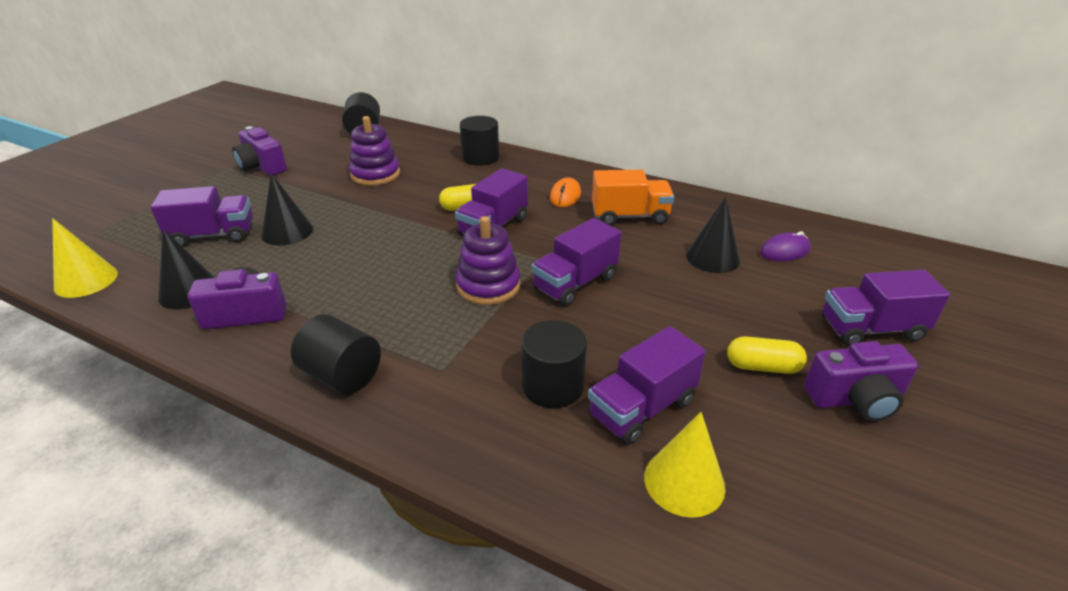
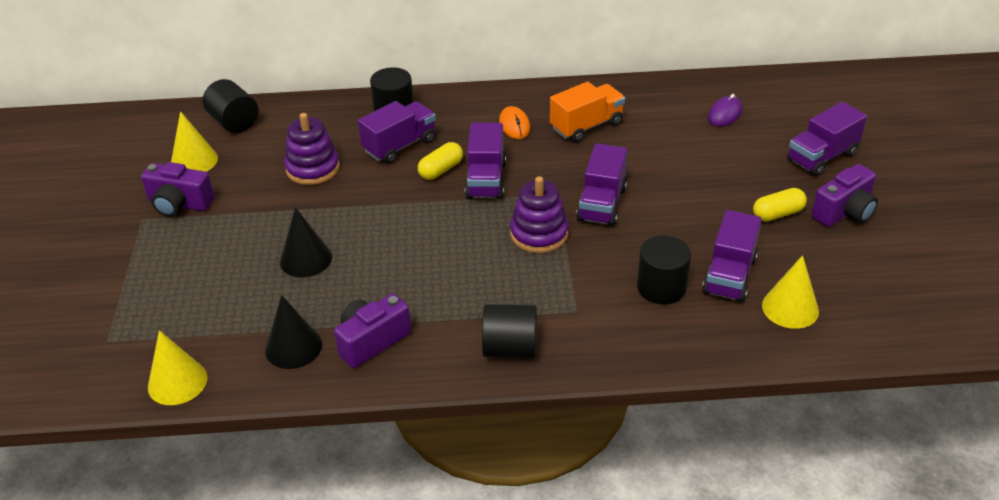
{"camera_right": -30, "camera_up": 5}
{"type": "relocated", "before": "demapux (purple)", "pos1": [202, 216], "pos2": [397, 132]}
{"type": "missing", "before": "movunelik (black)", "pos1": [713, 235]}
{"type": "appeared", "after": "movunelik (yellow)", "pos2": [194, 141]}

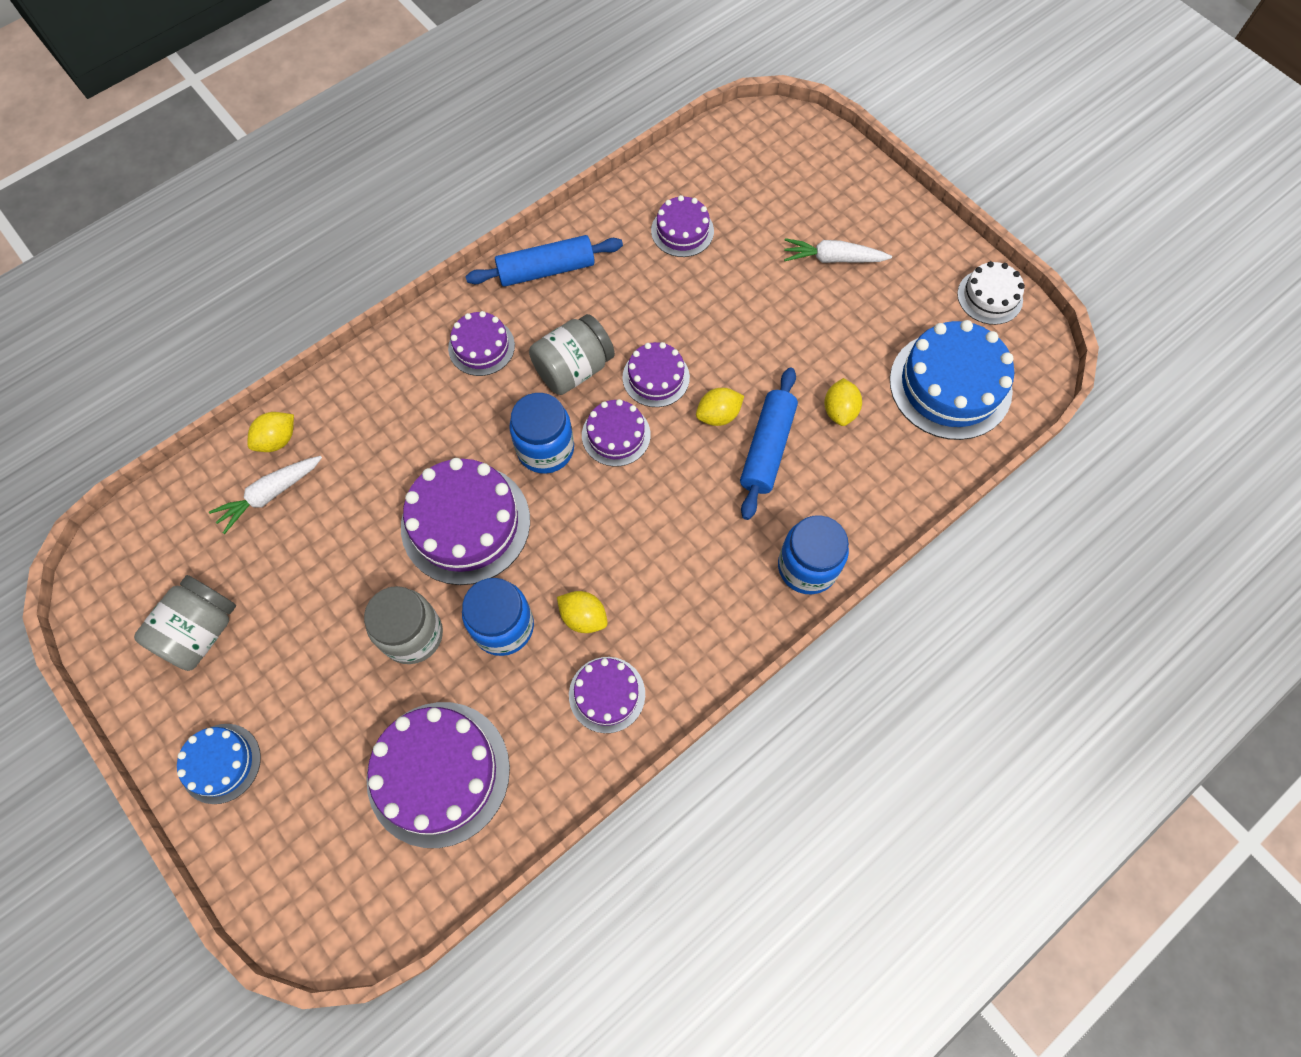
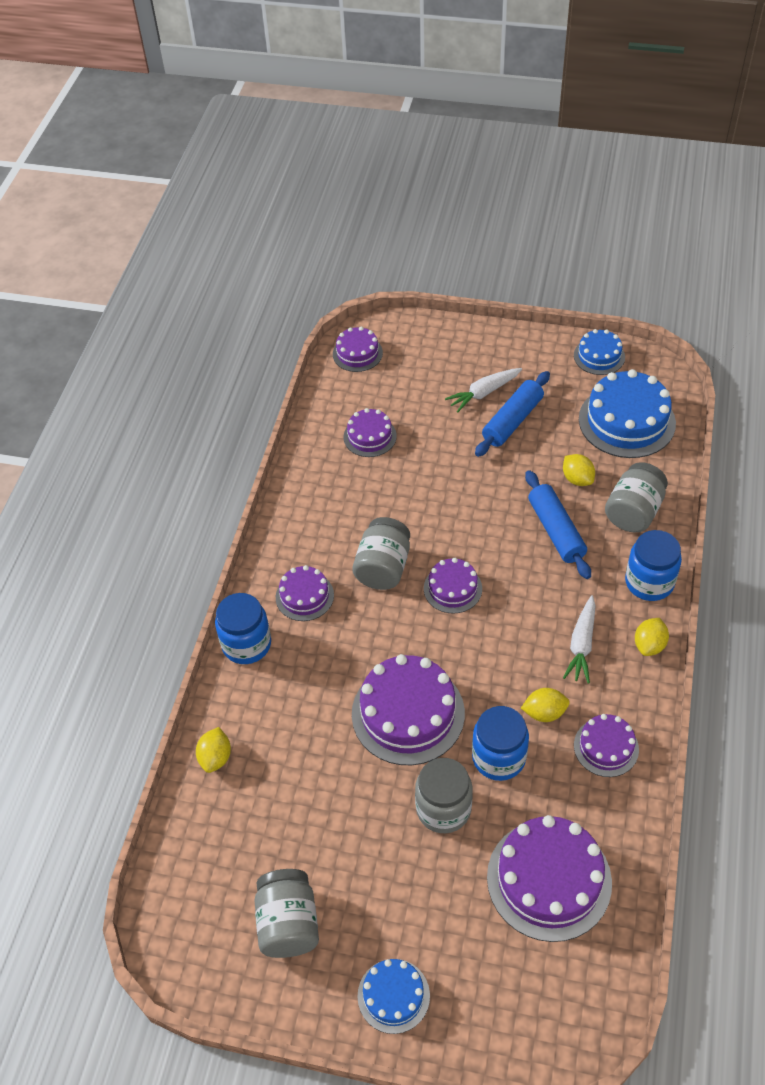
{"camera_right": -35, "camera_up": -15}
{"type": "relocated", "before": "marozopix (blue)", "pos1": [544, 261], "pos2": [512, 414]}
{"type": "colour", "before": "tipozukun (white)", "after": "tipozukun (blue)", "pos1": [991, 293], "pos2": [599, 352]}
{"type": "relocated", "before": "tipozukun (purple)", "pos1": [656, 374], "pos2": [358, 349]}
{"type": "relocated", "before": "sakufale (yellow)", "pos1": [720, 407], "pos2": [652, 637]}
{"type": "relocated", "before": "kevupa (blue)", "pos1": [541, 433], "pos2": [243, 628]}
{"type": "relocated", "before": "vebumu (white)", "pos1": [265, 495], "pos2": [579, 639]}
{"type": "appeared", "after": "kevupa (grey)", "pos2": [636, 497]}

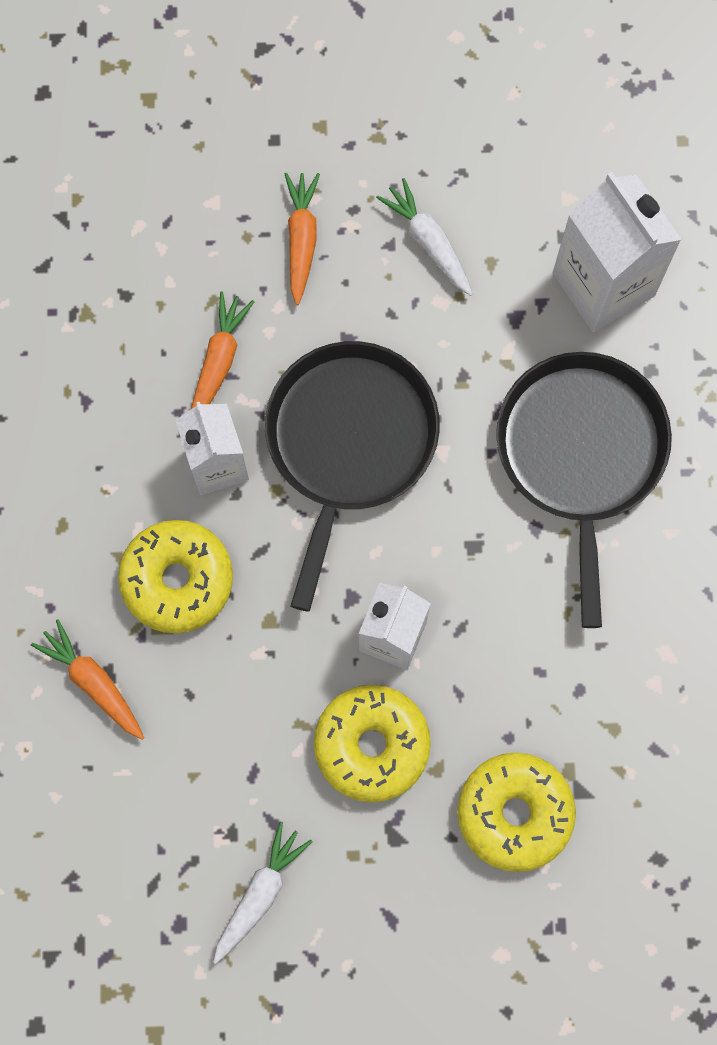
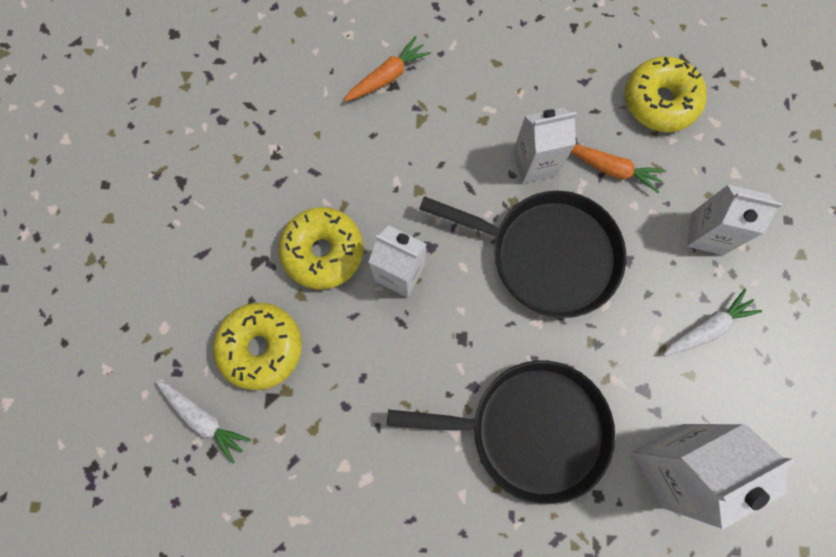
{"camera_right": 95, "camera_up": 0}
{"type": "exchanged", "before": "vebumu (orange)", "after": "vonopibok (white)", "pos1": [302, 239], "pos2": [735, 220]}
{"type": "relocated", "before": "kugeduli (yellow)", "pos1": [175, 576], "pos2": [666, 94]}
{"type": "relocated", "before": "vebumu (white)", "pos1": [262, 893], "pos2": [203, 422]}

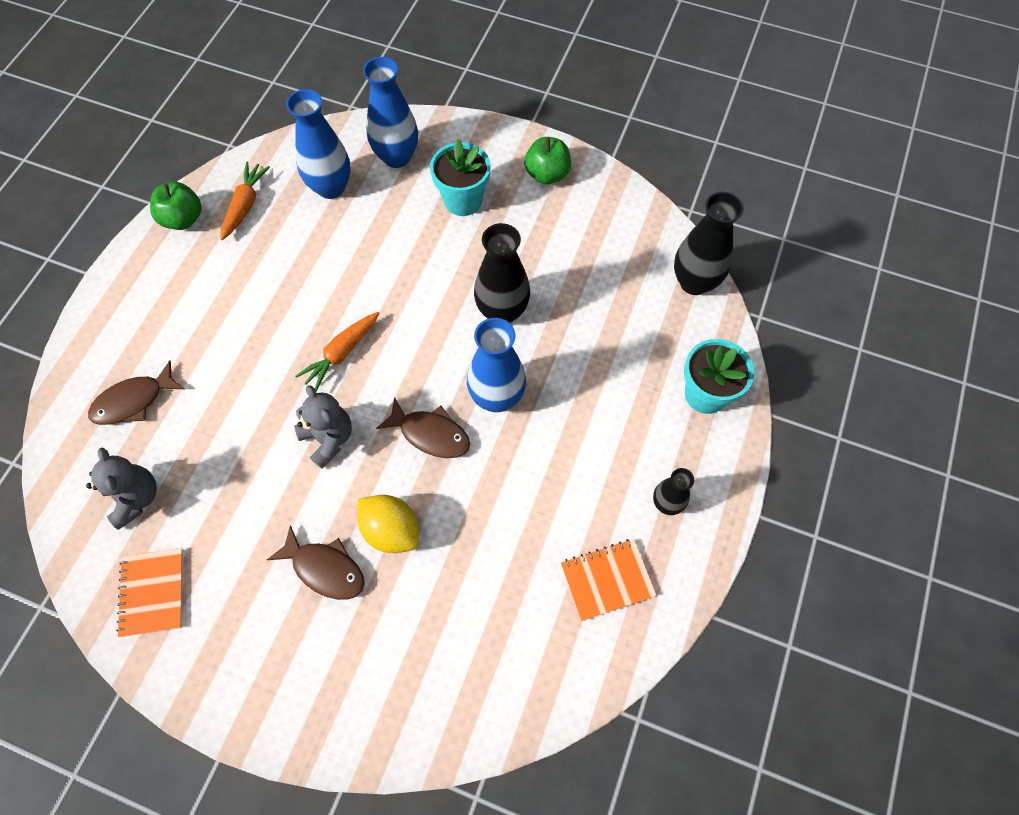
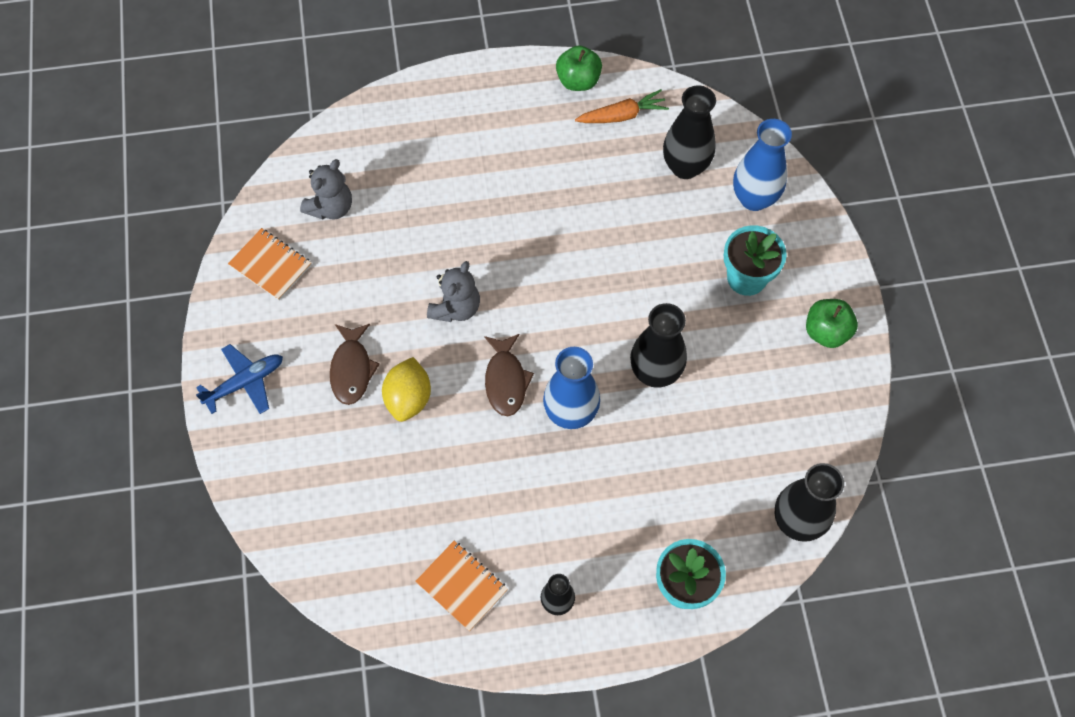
{"camera_right": 60, "camera_up": 0}
{"type": "colour", "before": "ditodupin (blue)", "after": "ditodupin (black)", "pos1": [318, 144], "pos2": [689, 132]}
{"type": "missing", "before": "vebumu (orange)", "pos1": [337, 351]}
{"type": "missing", "before": "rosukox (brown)", "pos1": [136, 392]}
{"type": "spun", "before": "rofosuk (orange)", "pos1": [149, 592], "pos2": [270, 264], "turn": 75}
{"type": "appeared", "after": "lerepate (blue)", "pos2": [239, 379]}

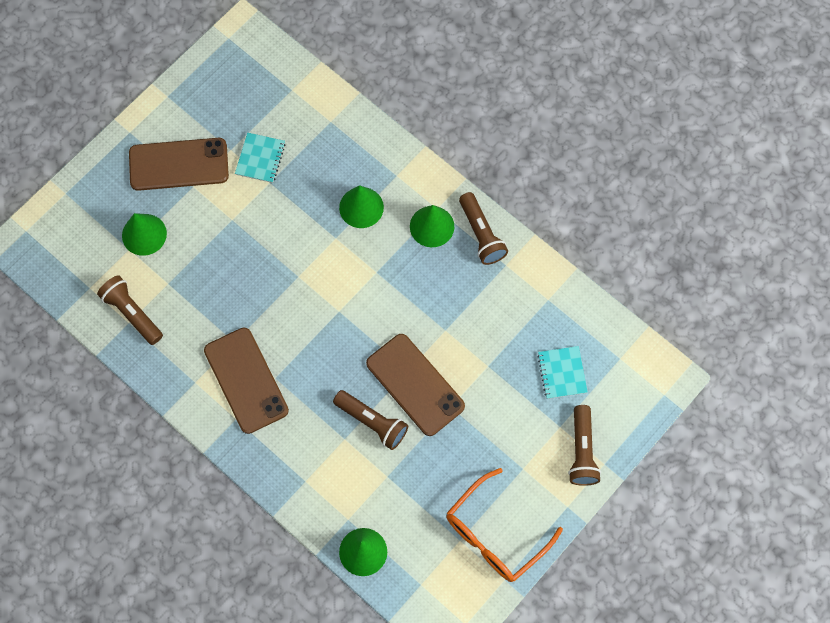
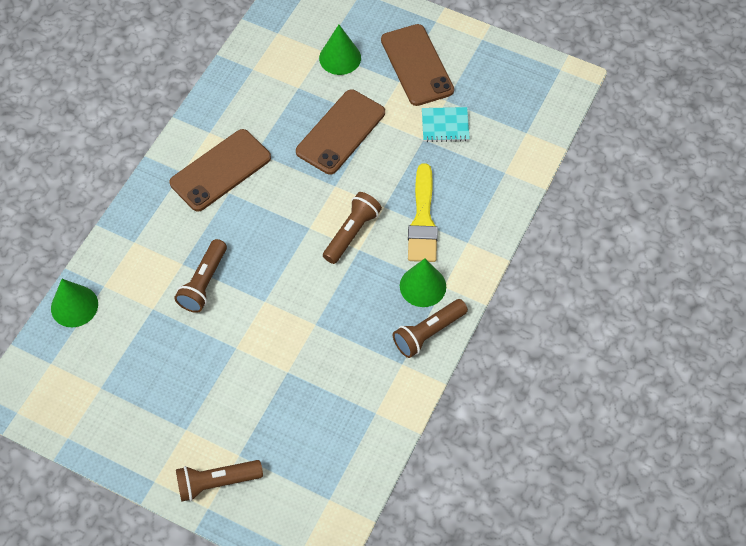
{"camera_right": 75, "camera_up": -10}
{"type": "exchanged", "before": "movunelik (green)", "after": "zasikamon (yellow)", "pos1": [361, 206], "pos2": [423, 212]}
{"type": "relocated", "before": "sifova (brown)", "pos1": [130, 310], "pos2": [352, 228]}
{"type": "relocated", "before": "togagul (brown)", "pos1": [415, 385], "pos2": [340, 132]}
{"type": "missing", "before": "rofosuk (turquoise)", "pos1": [562, 372]}
{"type": "missing", "before": "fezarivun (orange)", "pos1": [504, 525]}

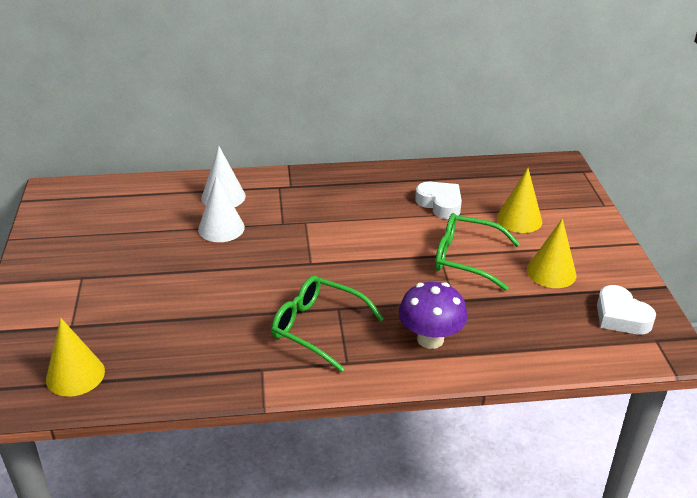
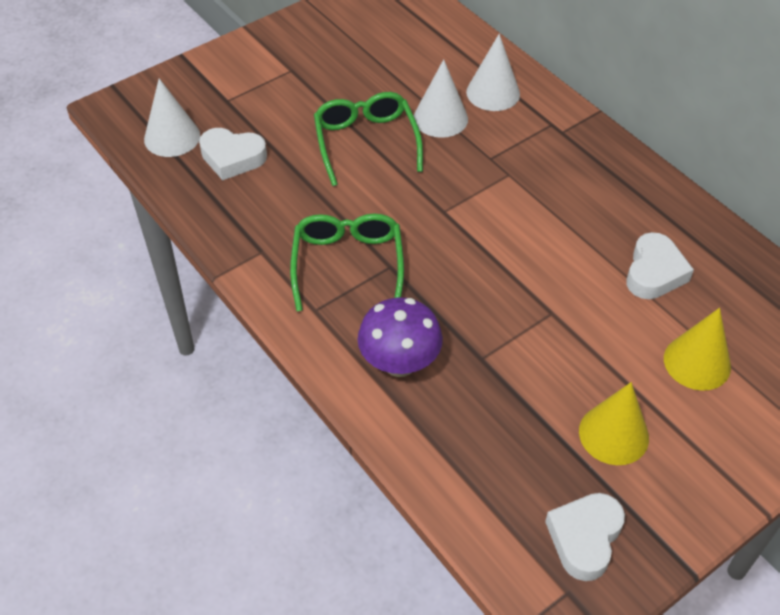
{"camera_right": 60, "camera_up": 15}
{"type": "relocated", "before": "fezarivun (green)", "pos1": [477, 252], "pos2": [368, 139]}
{"type": "colour", "before": "movunelik (yellow)", "after": "movunelik (white)", "pos1": [75, 357], "pos2": [172, 118]}
{"type": "appeared", "after": "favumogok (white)", "pos2": [233, 154]}

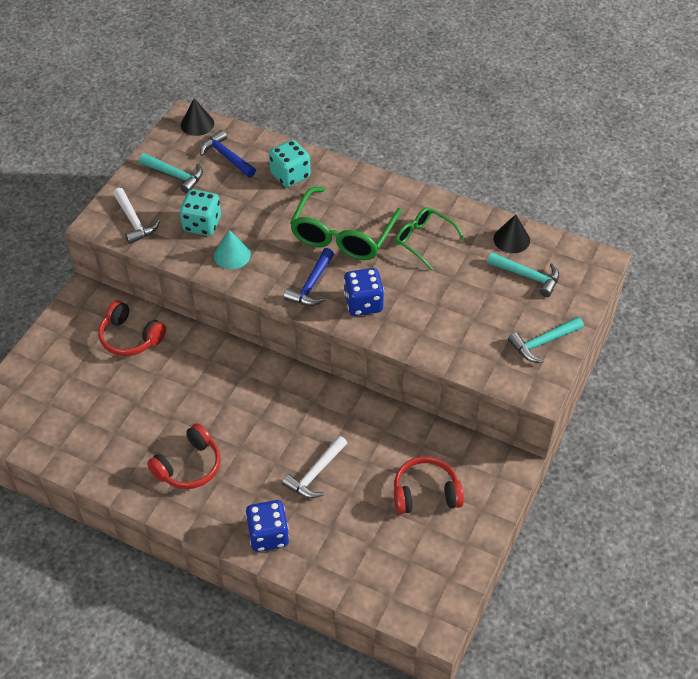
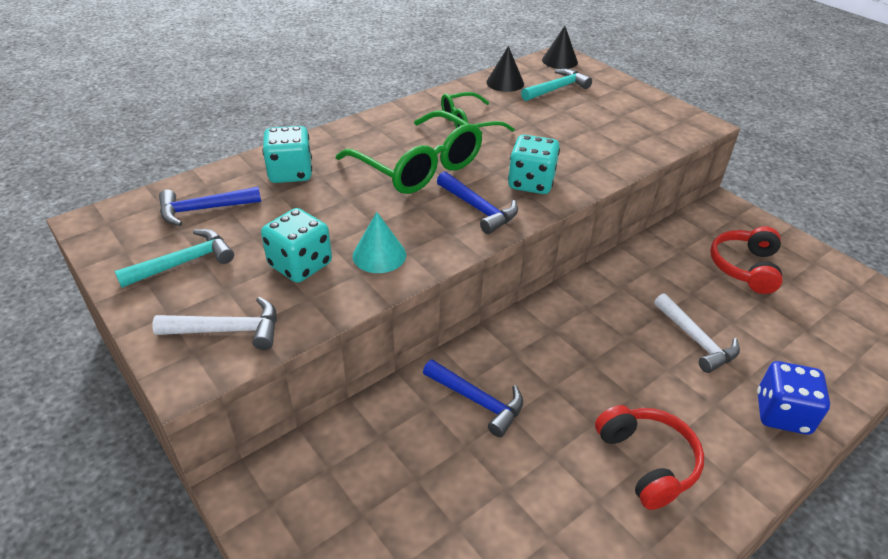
{"camera_right": -65, "camera_up": -10}
{"type": "relocated", "before": "movunelik (black)", "pos1": [197, 117], "pos2": [560, 47]}
{"type": "colour", "before": "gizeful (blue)", "after": "gizeful (turquoise)", "pos1": [364, 292], "pos2": [534, 164]}
{"type": "missing", "before": "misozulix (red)", "pos1": [132, 328]}
{"type": "missing", "before": "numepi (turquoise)", "pos1": [546, 340]}
{"type": "appeared", "after": "numepi (blue)", "pos2": [473, 398]}

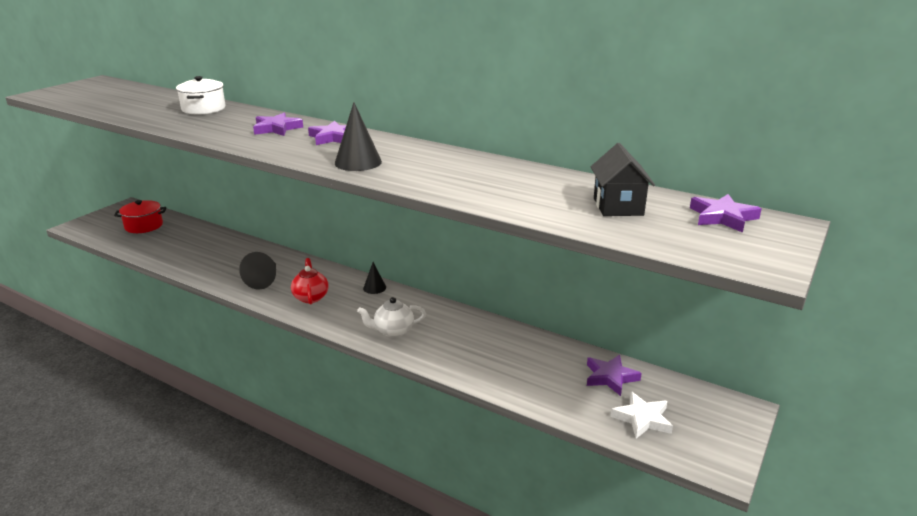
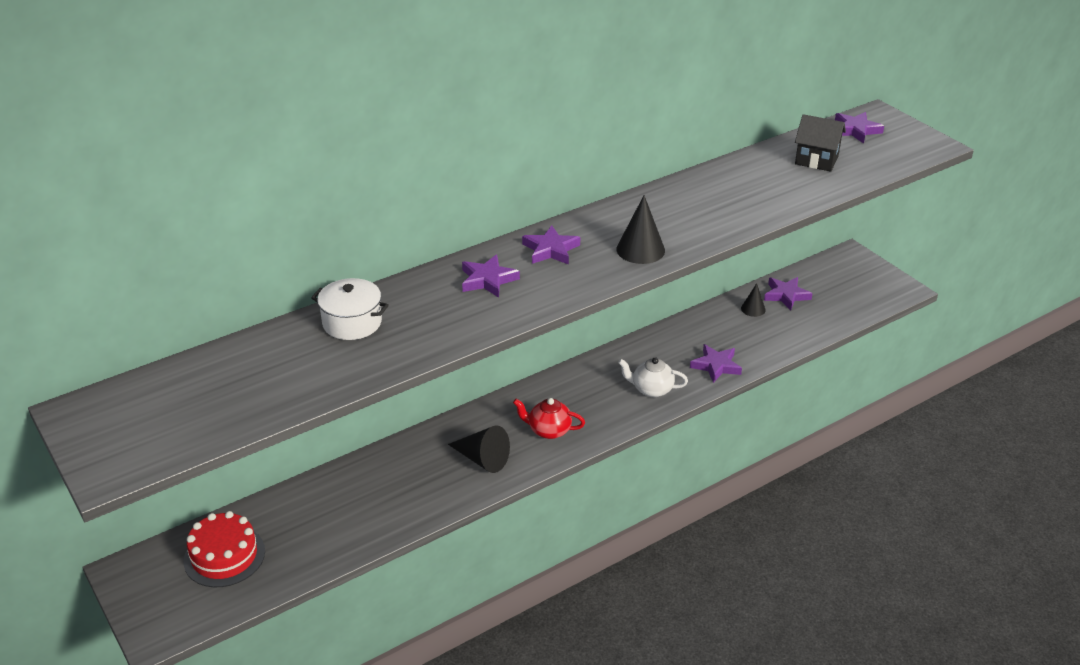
{"camera_right": -65, "camera_up": 10}
{"type": "exchanged", "before": "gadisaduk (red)", "after": "tipozukun (red)", "pos1": [140, 216], "pos2": [224, 549]}
{"type": "relocated", "before": "movunelik (black)", "pos1": [374, 278], "pos2": [753, 300]}
{"type": "spun", "before": "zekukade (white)", "pos1": [391, 317], "pos2": [653, 377], "turn": 90}
{"type": "missing", "before": "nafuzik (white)", "pos1": [641, 415]}
{"type": "appeared", "after": "nafuzik (purple)", "pos2": [716, 363]}

